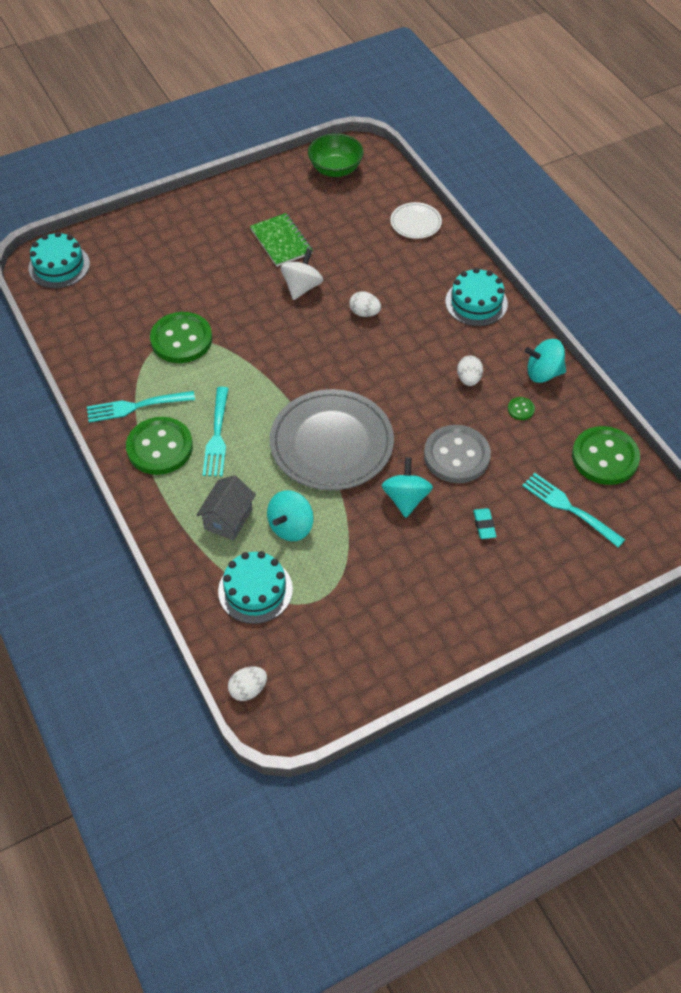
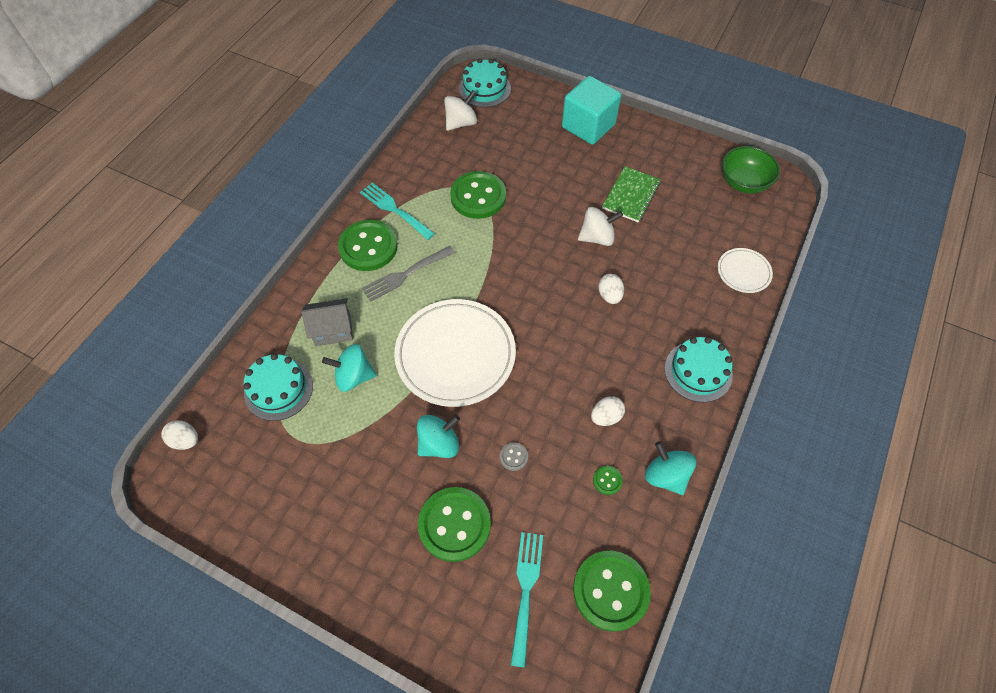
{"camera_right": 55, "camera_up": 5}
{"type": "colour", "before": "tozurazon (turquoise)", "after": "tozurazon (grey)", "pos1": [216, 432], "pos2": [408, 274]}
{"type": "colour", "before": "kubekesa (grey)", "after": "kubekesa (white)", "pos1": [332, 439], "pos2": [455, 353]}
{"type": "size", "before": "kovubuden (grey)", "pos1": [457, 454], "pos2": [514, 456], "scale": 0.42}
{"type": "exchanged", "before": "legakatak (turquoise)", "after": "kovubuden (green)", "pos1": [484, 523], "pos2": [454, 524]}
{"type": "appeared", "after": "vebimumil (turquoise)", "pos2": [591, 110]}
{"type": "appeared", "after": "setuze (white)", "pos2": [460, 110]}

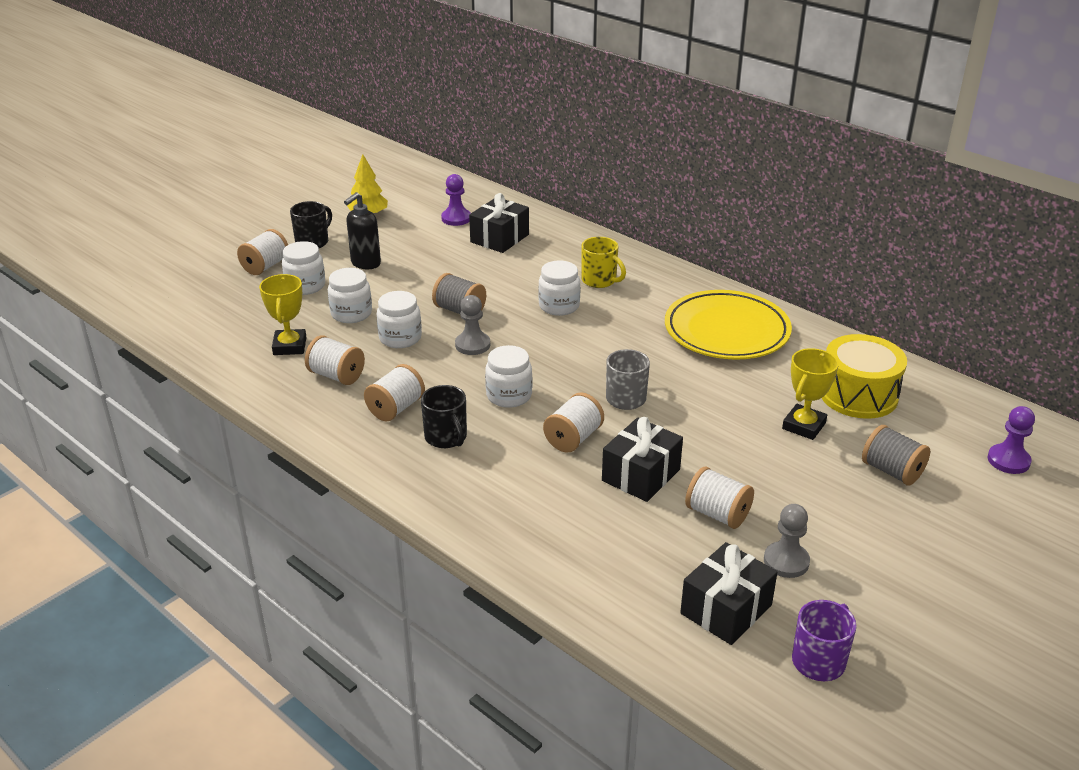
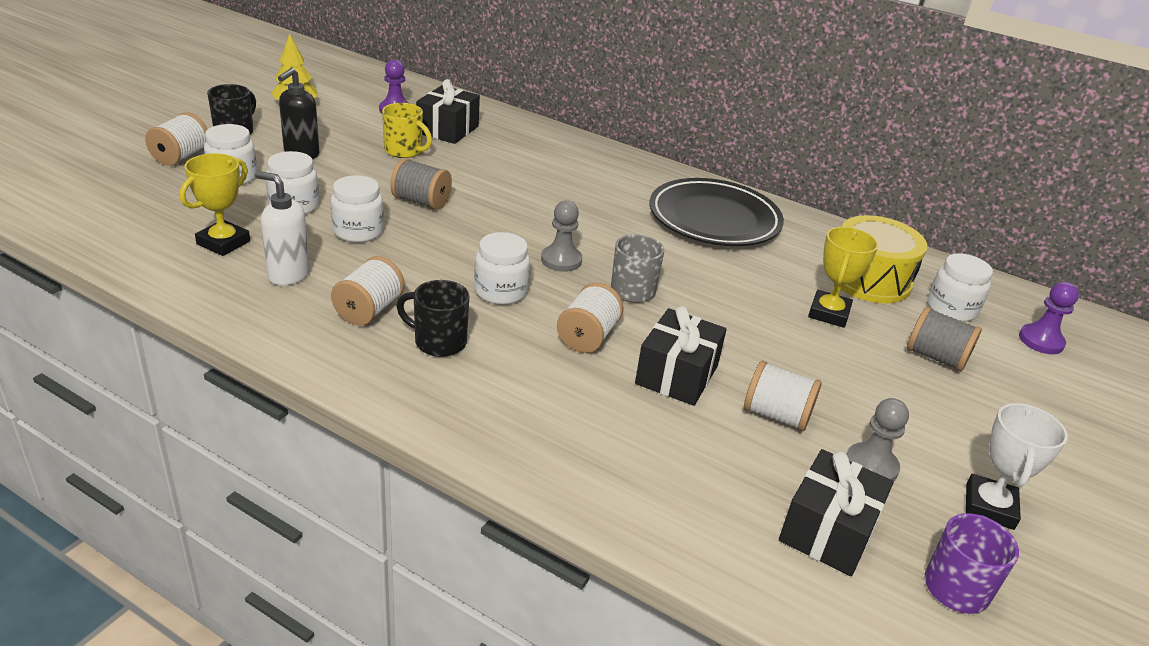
{"camera_right": -15, "camera_up": 0}
{"type": "relocated", "before": "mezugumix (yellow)", "pos1": [603, 262], "pos2": [407, 130]}
{"type": "relocated", "before": "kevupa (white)", "pos1": [559, 288], "pos2": [960, 287]}
{"type": "spun", "before": "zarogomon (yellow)", "pos1": [282, 314], "pos2": [215, 204], "turn": 45}
{"type": "colour", "before": "kubekesa (yellow)", "after": "kubekesa (black)", "pos1": [728, 325], "pos2": [717, 212]}
{"type": "relocated", "before": "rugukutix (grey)", "pos1": [472, 325], "pos2": [561, 236]}
{"type": "exchanged", "before": "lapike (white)", "after": "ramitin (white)", "pos1": [335, 360], "pos2": [282, 228]}
{"type": "spun", "before": "mezugumix (black)", "pos1": [444, 416], "pos2": [433, 318], "turn": 150}
{"type": "appeared", "after": "zarogomon (white)", "pos2": [1017, 466]}

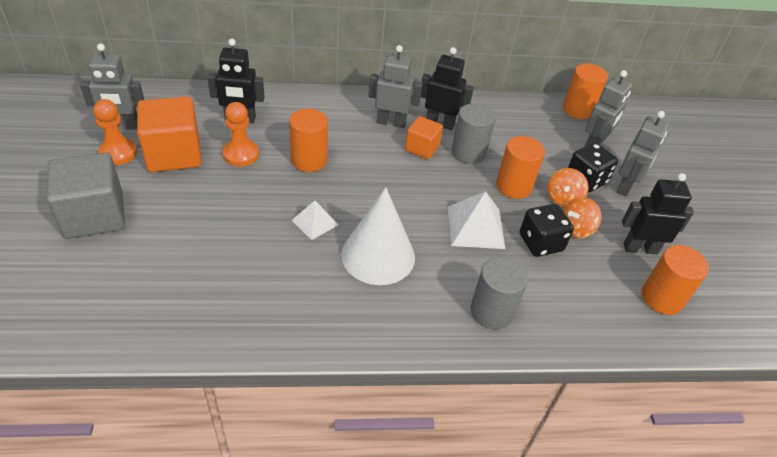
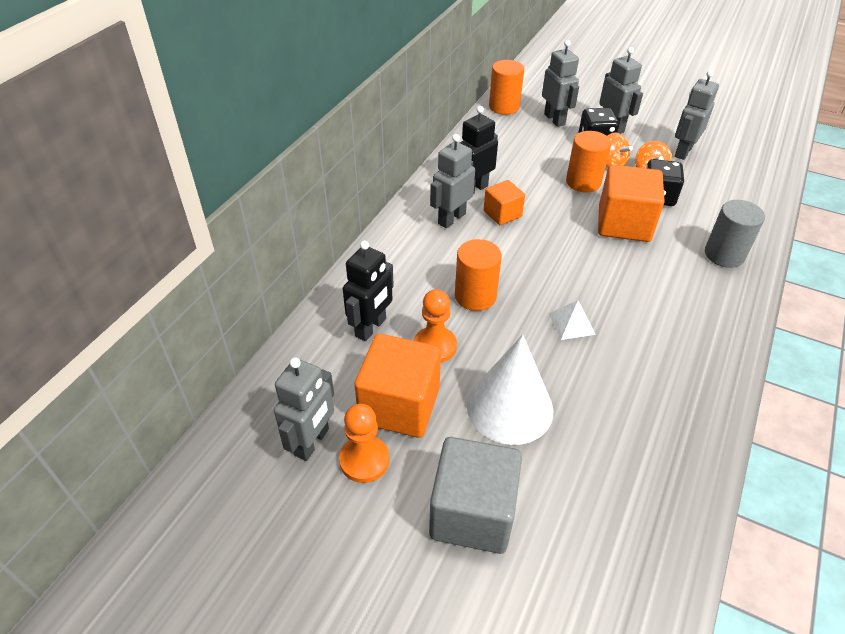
{"camera_right": -55, "camera_up": 0}
{"type": "missing", "before": "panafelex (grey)", "pos1": [474, 133]}
{"type": "colour", "before": "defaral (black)", "after": "defaral (grey)", "pos1": [658, 214], "pos2": [697, 115]}
{"type": "relocated", "before": "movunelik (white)", "pos1": [378, 236], "pos2": [510, 390]}
{"type": "exchanged", "before": "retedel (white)", "after": "vebimumil (orange)", "pos1": [477, 220], "pos2": [631, 203]}
{"type": "missing", "before": "panafelex (orange)", "pos1": [675, 280]}

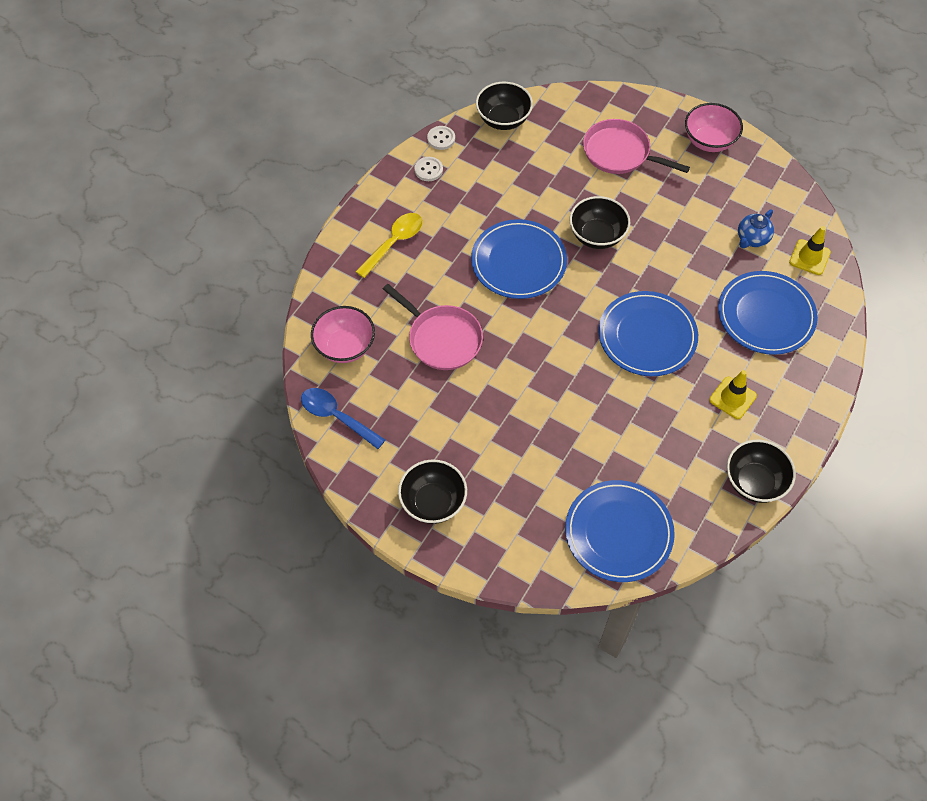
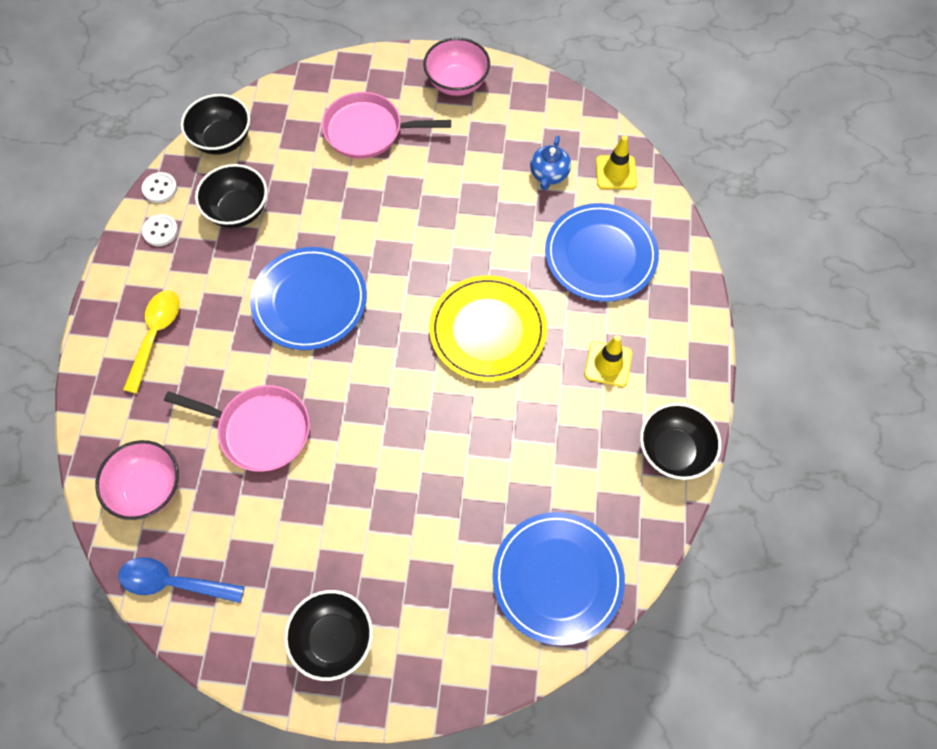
{"camera_right": -25, "camera_up": 5}
{"type": "relocated", "before": "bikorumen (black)", "pos1": [599, 222], "pos2": [231, 196]}
{"type": "colour", "before": "kubekesa (blue)", "after": "kubekesa (yellow)", "pos1": [648, 333], "pos2": [488, 328]}

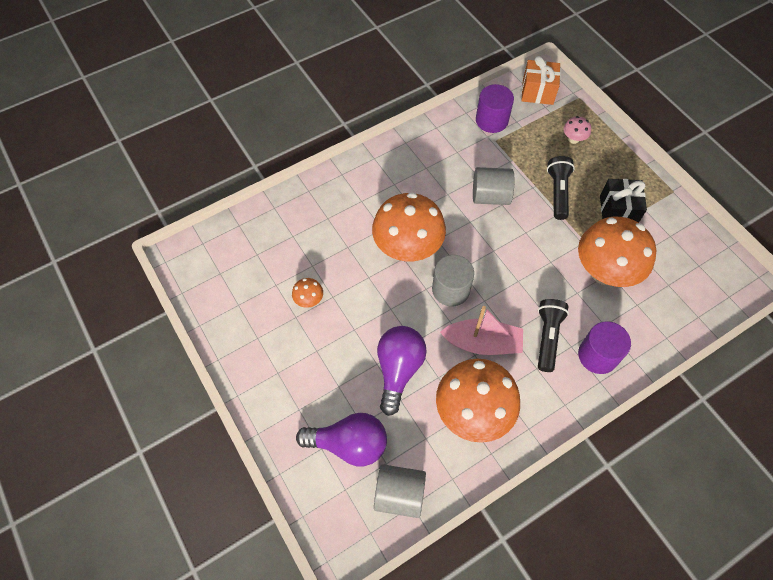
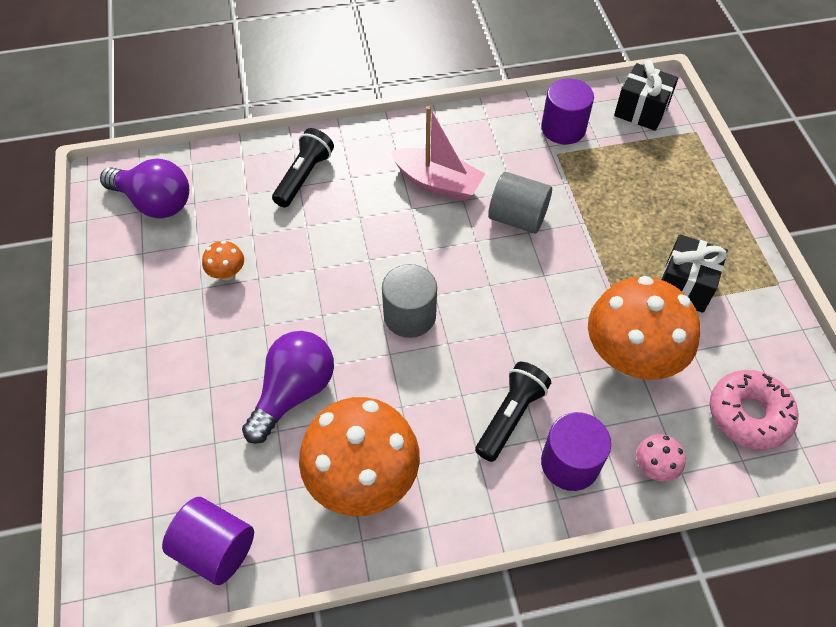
{"camera_right": 20, "camera_up": -5}
{"type": "colour", "before": "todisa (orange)", "after": "todisa (black)", "pos1": [540, 80], "pos2": [646, 95]}
{"type": "relocated", "before": "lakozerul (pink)", "pos1": [577, 130], "pos2": [661, 458]}
{"type": "relocated", "before": "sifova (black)", "pos1": [561, 188], "pos2": [303, 167]}
{"type": "missing", "before": "lakozerul (orange)", "pos1": [409, 226]}
{"type": "relocated", "before": "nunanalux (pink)", "pos1": [481, 330], "pos2": [437, 153]}
{"type": "relocated", "before": "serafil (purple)", "pos1": [341, 440], "pos2": [144, 188]}
{"type": "colour", "before": "panafelex (grey)", "after": "panafelex (purple)", "pos1": [400, 491], "pos2": [208, 541]}
{"type": "appeared", "after": "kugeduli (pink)", "pos2": [754, 410]}

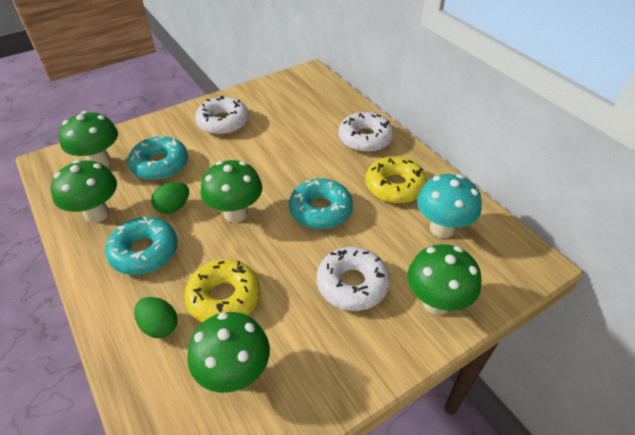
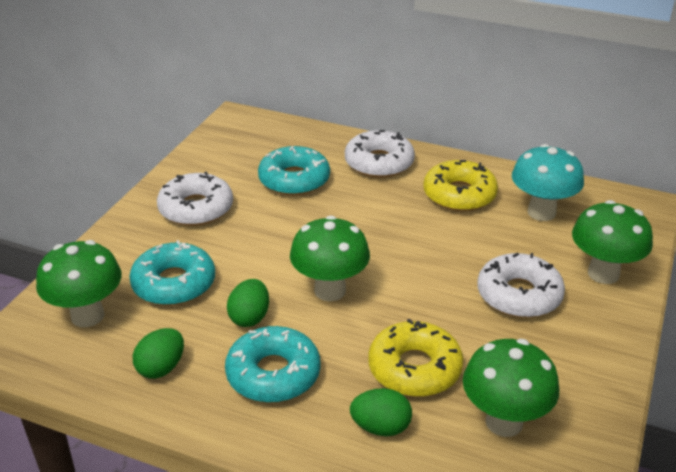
{"camera_right": -35, "camera_up": -10}
{"type": "exchanged", "before": "lakozerul (green)", "after": "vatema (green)", "pos1": [84, 191], "pos2": [158, 353]}
{"type": "relocated", "before": "kugeduli (turquoise)", "pos1": [321, 204], "pos2": [294, 171]}

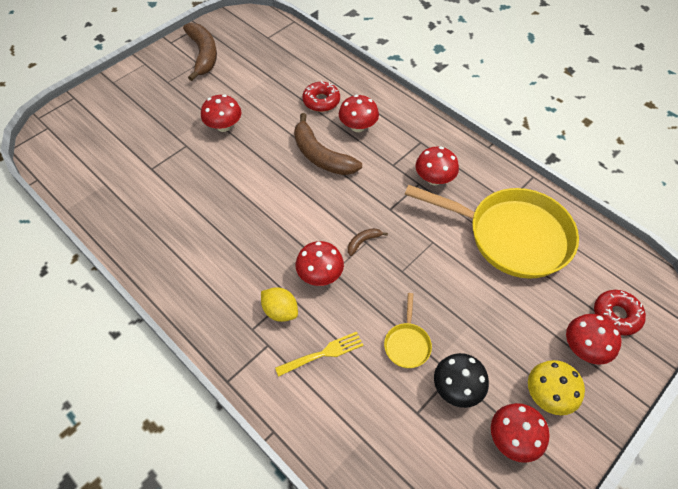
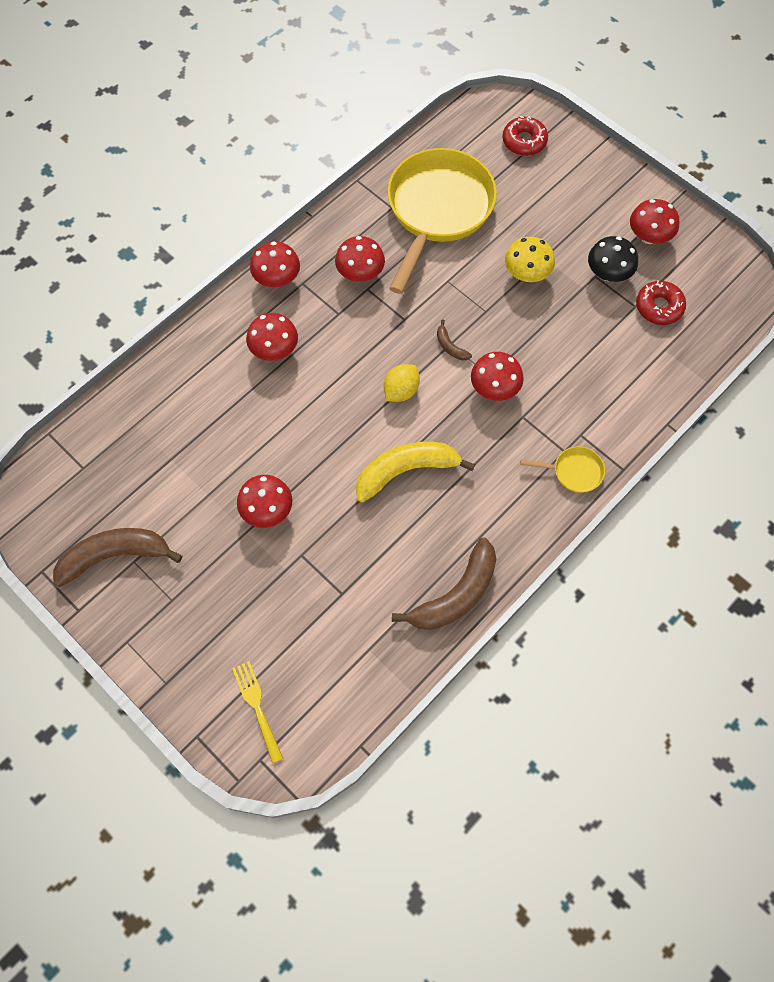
{"camera_right": -90, "camera_up": 10}
{"type": "relocated", "before": "kugeduli (red)", "pos1": [321, 96], "pos2": [661, 302]}
{"type": "relocated", "before": "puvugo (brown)", "pos1": [328, 144], "pos2": [444, 584]}
{"type": "relocated", "before": "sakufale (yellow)", "pos1": [279, 304], "pos2": [402, 383]}
{"type": "relocated", "before": "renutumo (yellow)", "pos1": [408, 330], "pos2": [562, 469]}
{"type": "relocated", "before": "lakozerul (red)", "pos1": [594, 339], "pos2": [275, 264]}
{"type": "relocated", "before": "tozurazon (yellow)", "pos1": [319, 354], "pos2": [257, 712]}
{"type": "relocated", "before": "lakozerul (yellow)", "pos1": [556, 387], "pos2": [530, 259]}
{"type": "appeared", "after": "puvugo (yellow)", "pos2": [415, 472]}

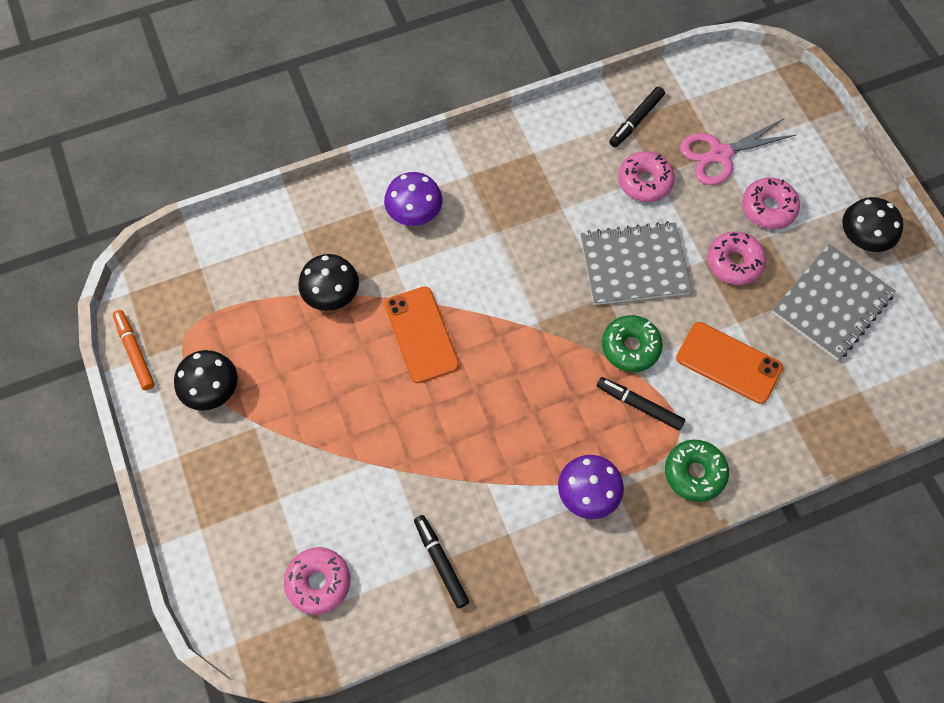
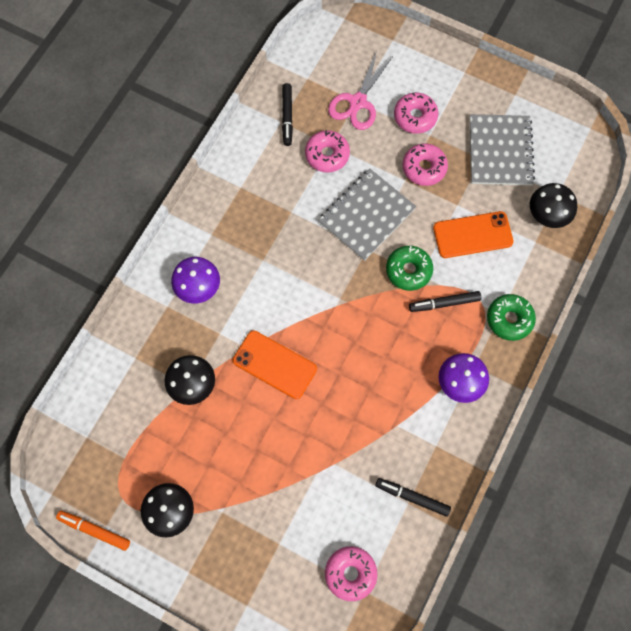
{"camera_right": -40, "camera_up": 5}
{"type": "relocated", "before": "lakozerul (black)", "pos1": [872, 224], "pos2": [553, 205]}

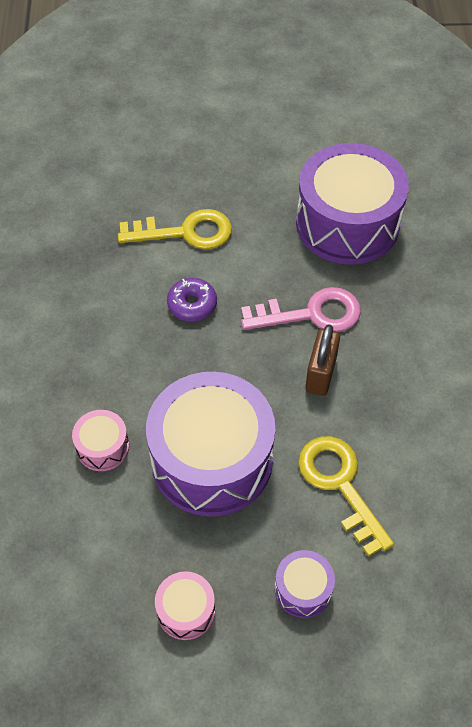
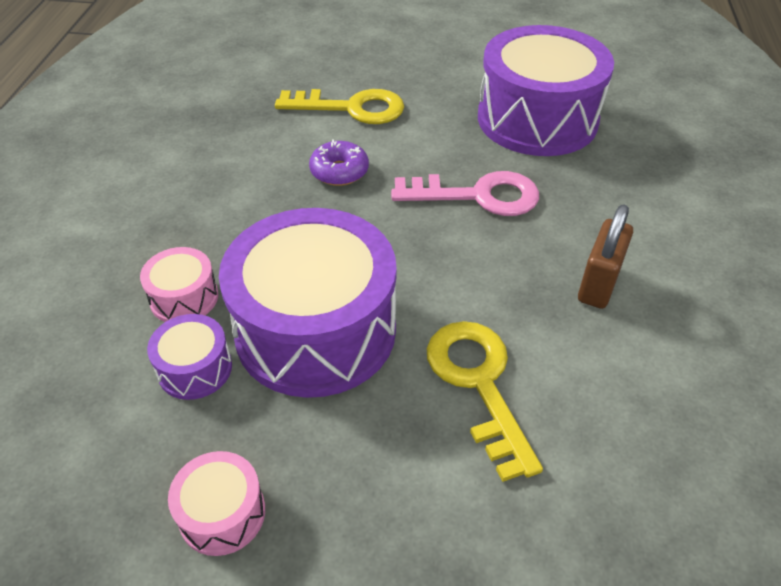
{"camera_right": 10, "camera_up": -10}
{"type": "relocated", "before": "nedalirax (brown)", "pos1": [322, 360], "pos2": [605, 256]}
{"type": "relocated", "before": "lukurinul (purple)", "pos1": [305, 584], "pos2": [189, 357]}

